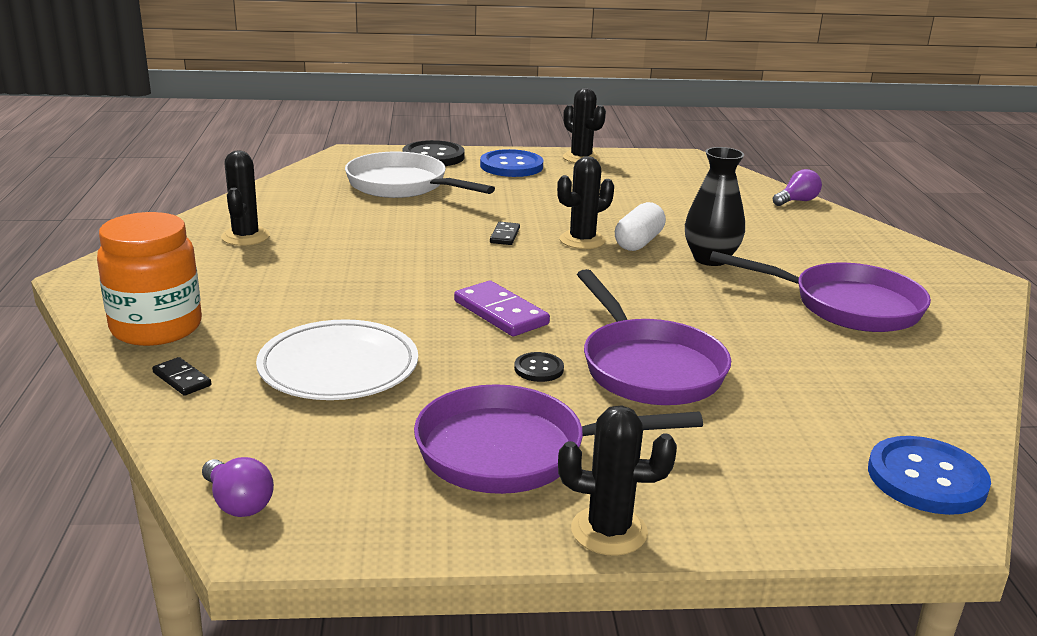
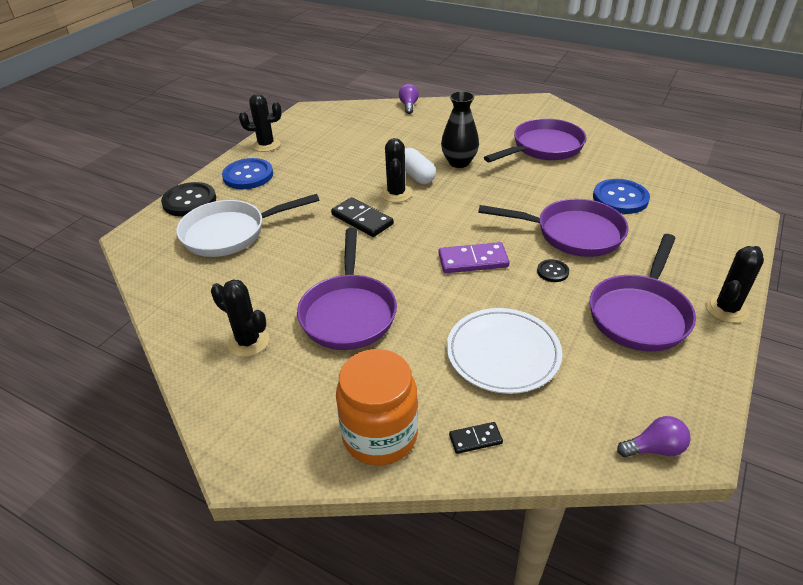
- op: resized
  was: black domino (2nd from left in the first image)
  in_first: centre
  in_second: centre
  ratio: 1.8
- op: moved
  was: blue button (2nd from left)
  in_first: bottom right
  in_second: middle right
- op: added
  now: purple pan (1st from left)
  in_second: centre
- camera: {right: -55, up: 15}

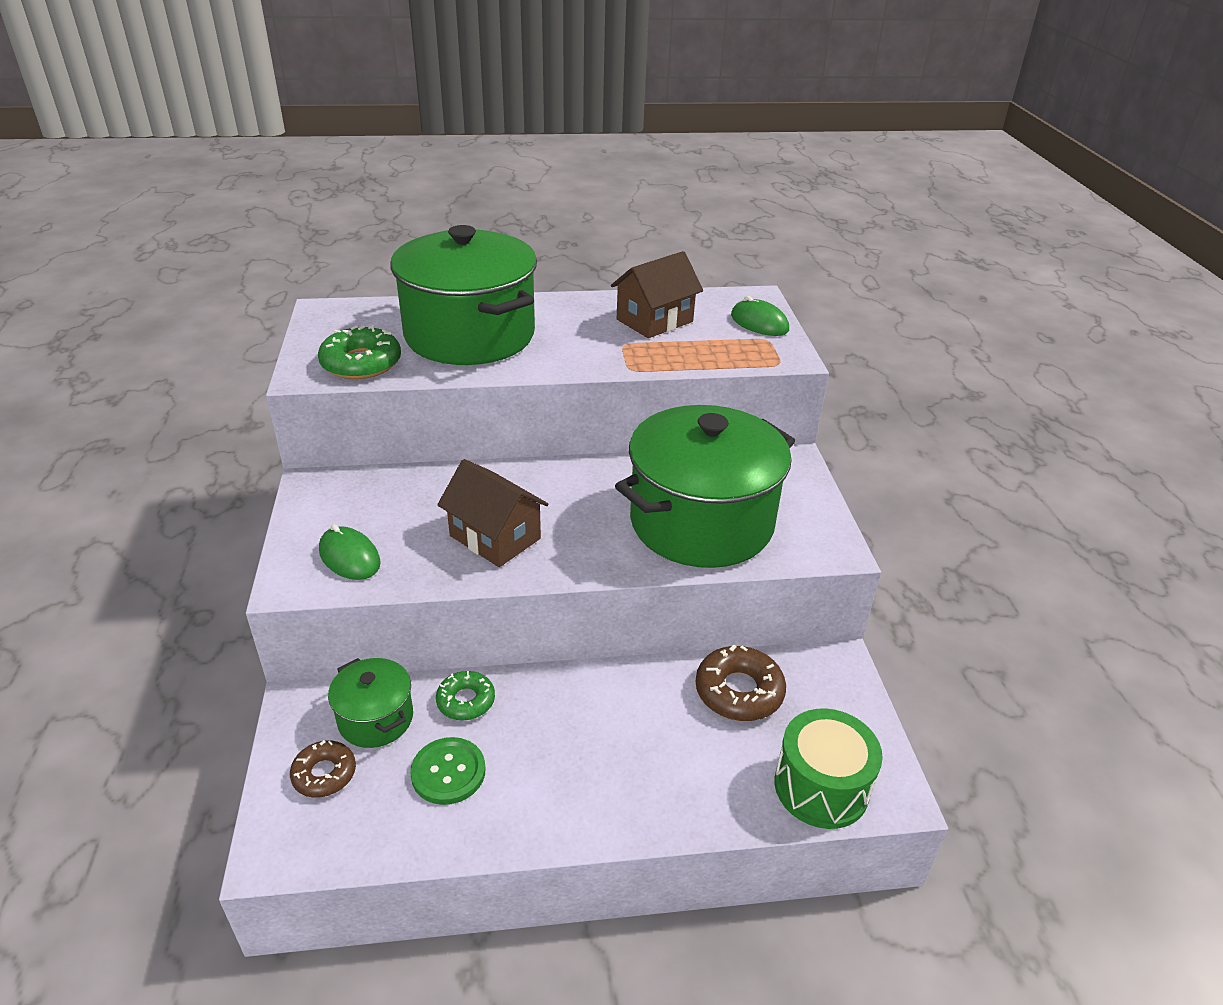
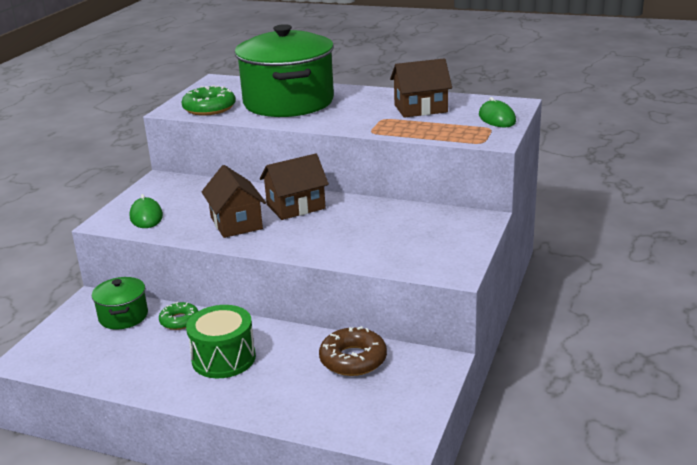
- op: removed
  was: green pot (3rd from left)
  in_first: centre
- op: moved
  was: green drum
  in_first: bottom right
  in_second: bottom left
- op: removed
  was: green button
  in_first: bottom centre
- op: removed
  was: brown donut (1st from left)
  in_first: bottom left
- op: added
  now: brown house (2nd from left)
  in_second: centre
- camera: {right: 30, up: -10}

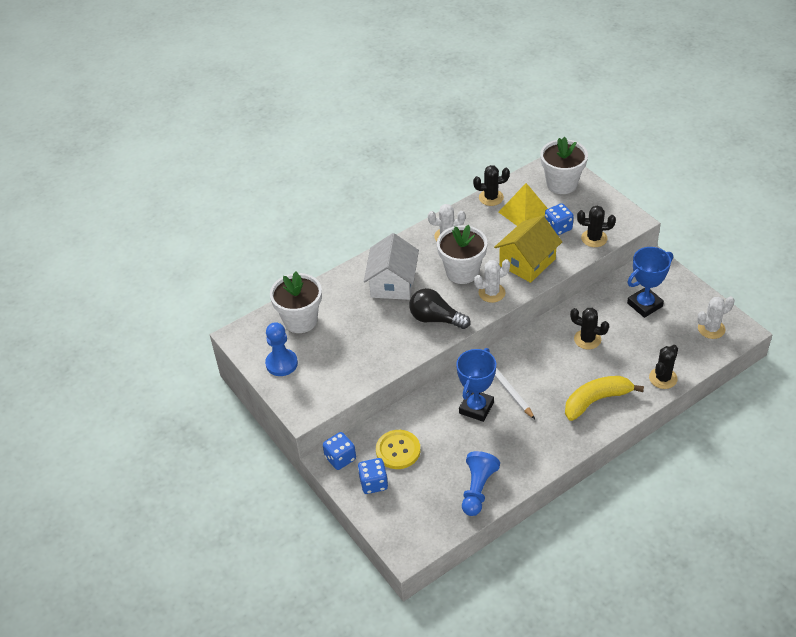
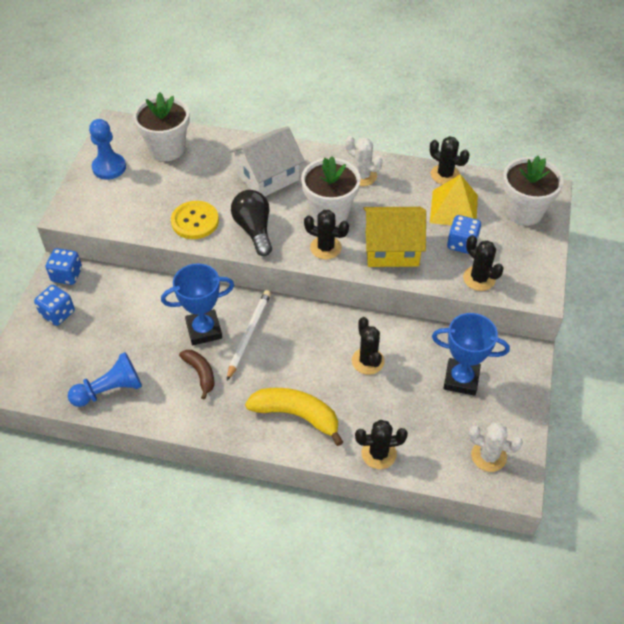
- op: recoloured
  was: white cactus (2nd from left)
  now: black cactus (1st from left)
  in_first: centre
  in_second: centre
- op: moved
  was: yellow button
  in_first: bottom centre
  in_second: middle left
- op: added
  now: brown banana
  in_second: middle left
- camera: {right: 45, up: 5}

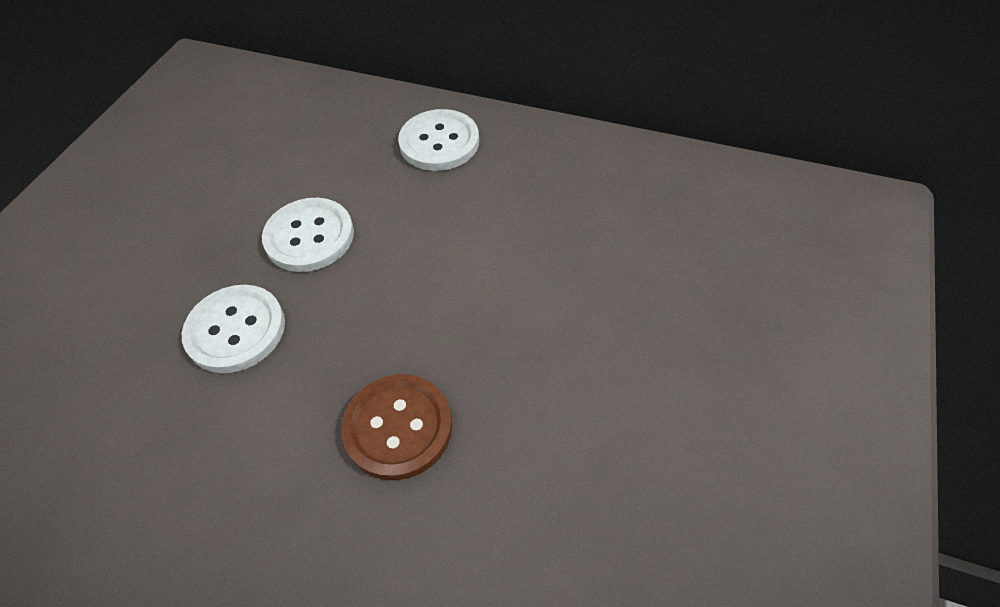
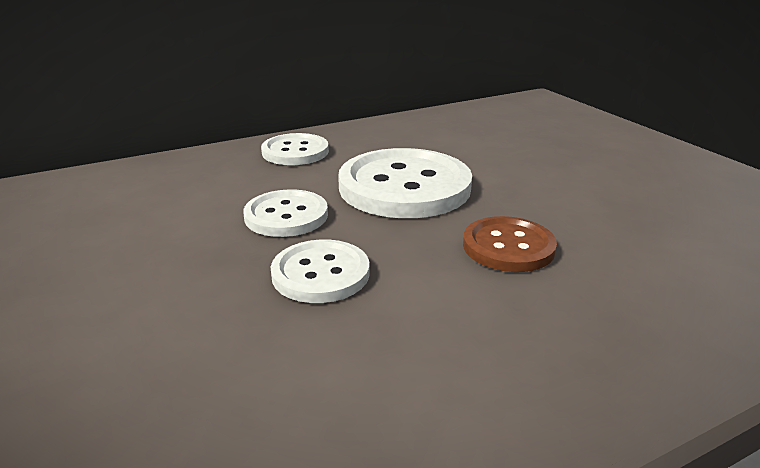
- op: added
  now: white button (4th from left)
  in_second: centre
- camera: {right: -50, up: -25}

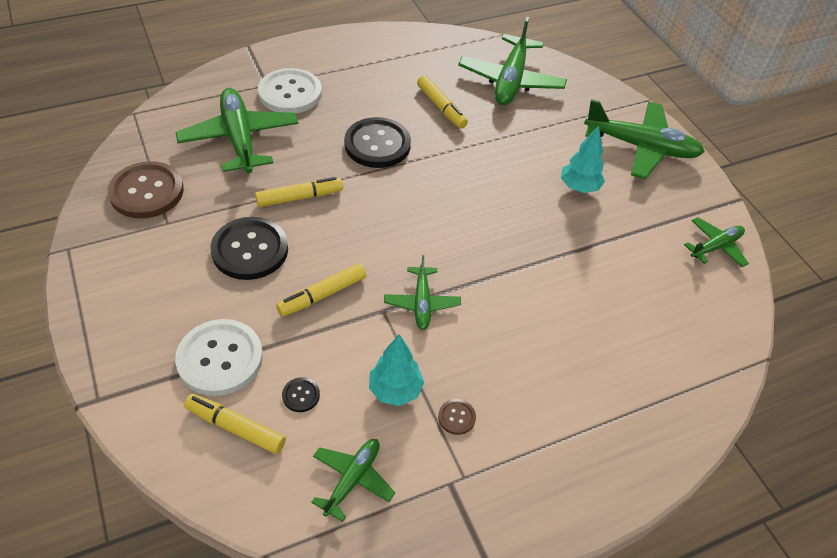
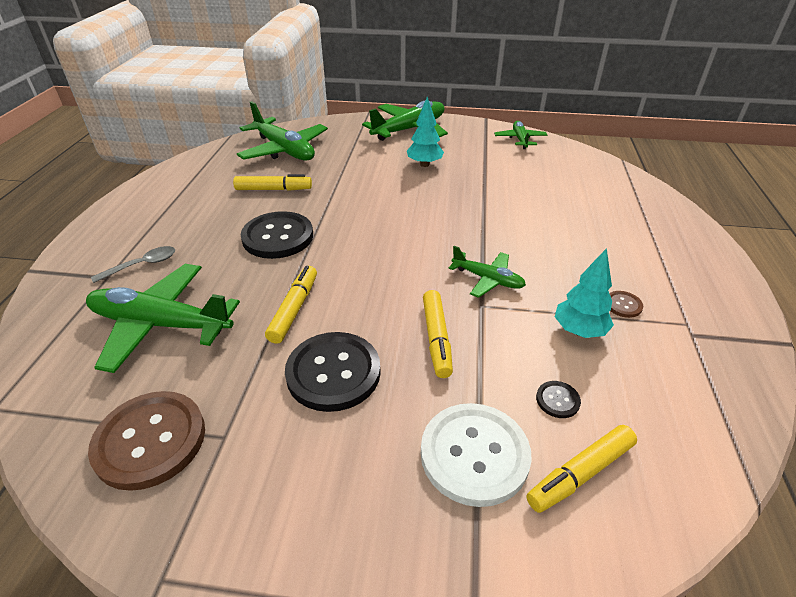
- op: replaced
  was: white button (2nd from left)
  now: grey spoon
  in_first: top centre
  in_second: middle left
- op: removed
  was: green plane (2nd from left)
  in_first: bottom centre
- camera: {right: -55, up: -10}

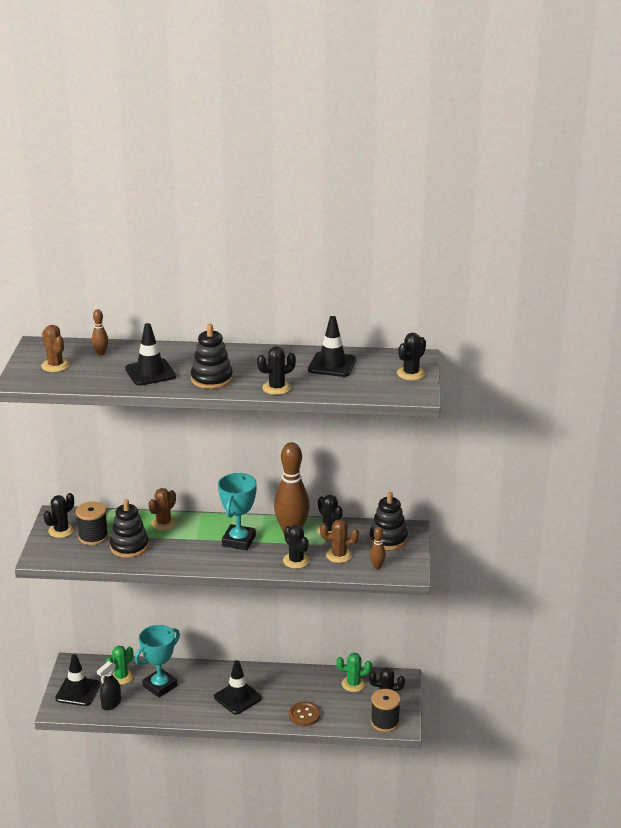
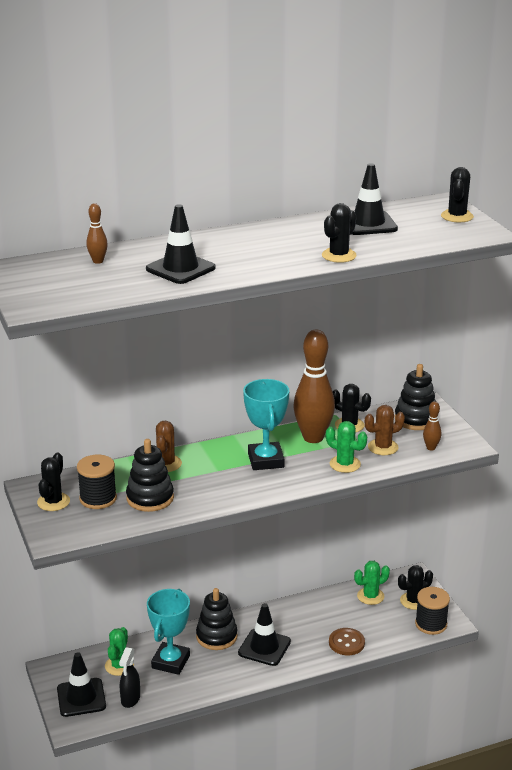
- op: moved
  was: black stacking toy (2nd from left)
  in_first: centre
  in_second: bottom centre
- op: removed
  was: brown cactus (1st from left)
  in_first: middle left
- op: recoloured
  was: black cactus (3rd from left)
  now: green cactus (2nd from left)
  in_first: centre
  in_second: middle right
- camera: {right: -25, up: 0}

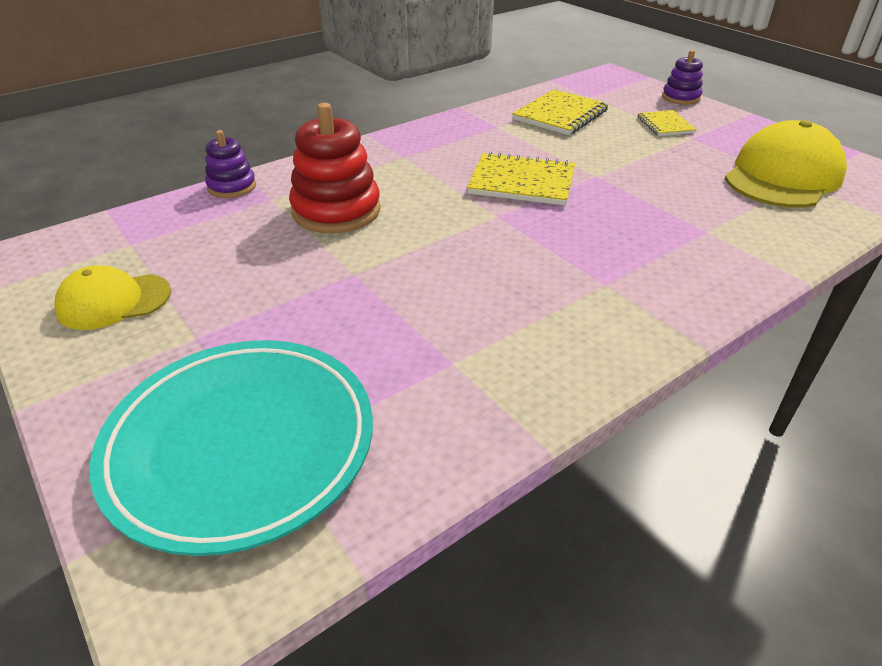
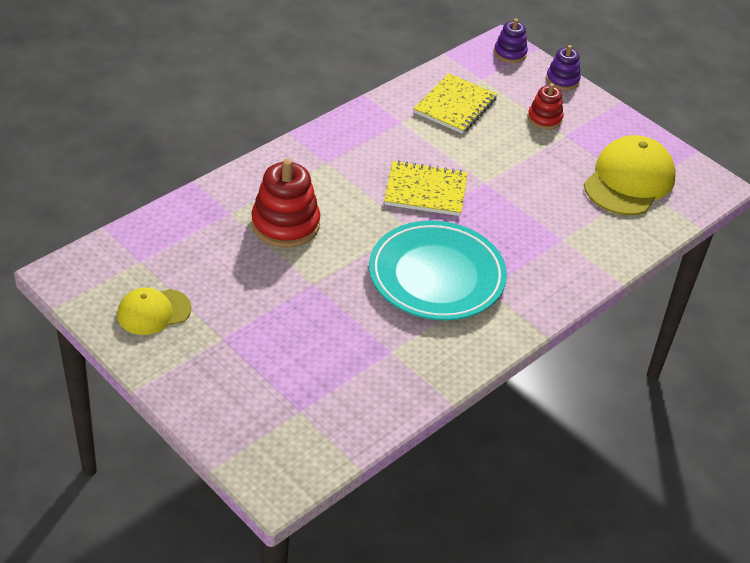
- op: replaced
  was: yellow notebook (3rd from left)
  now: red stacking toy (2nd from left)
  in_first: top right
  in_second: top right
- op: moved
  was: purple stacking toy (1st from left)
  in_first: top left
  in_second: top right
- op: moved
  was: turquoise plate
  in_first: bottom left
  in_second: centre
- camera: {right: -10, up: 5}

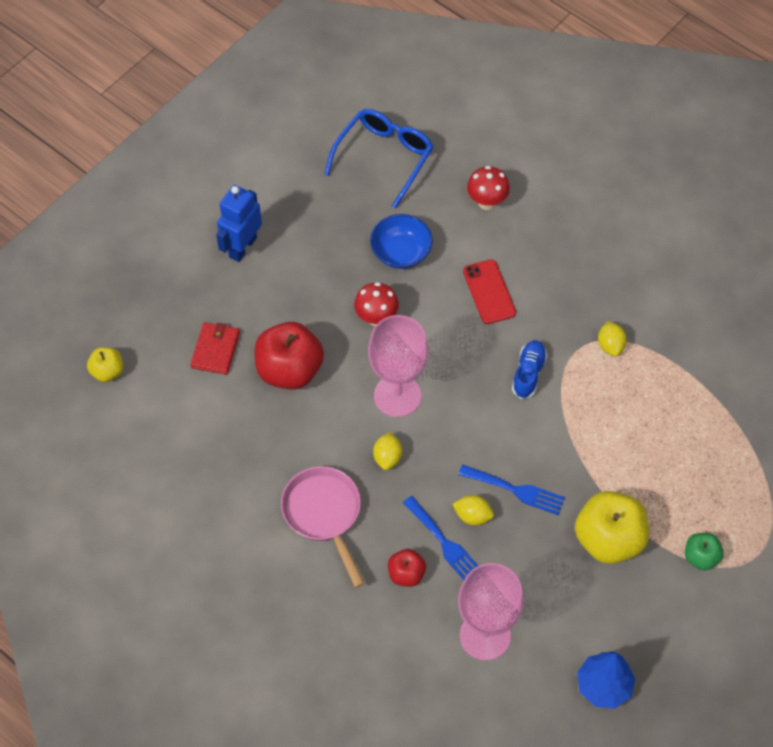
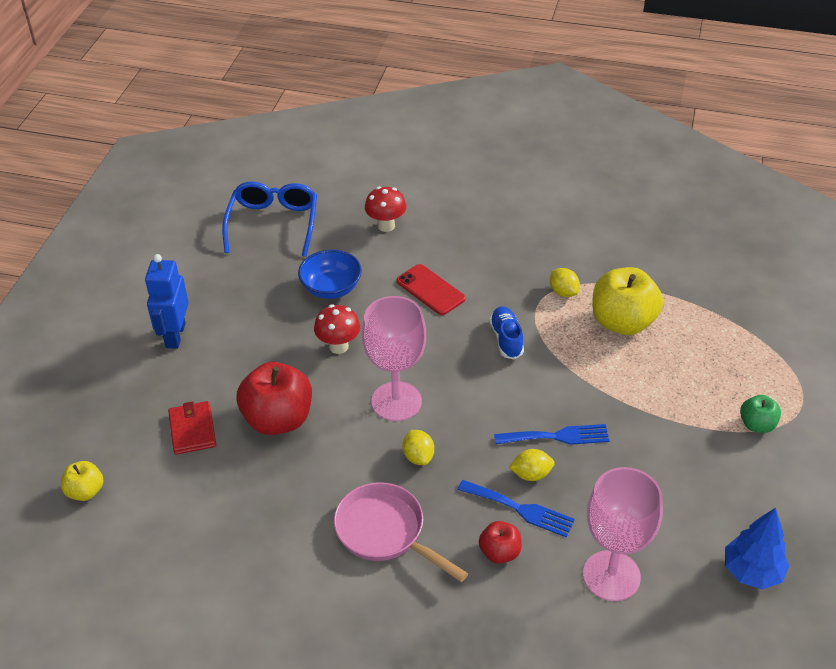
- op: moved
  was: yellow apple (2nd from left)
  in_first: bottom right
  in_second: middle right
- camera: {right: -25, up: -15}

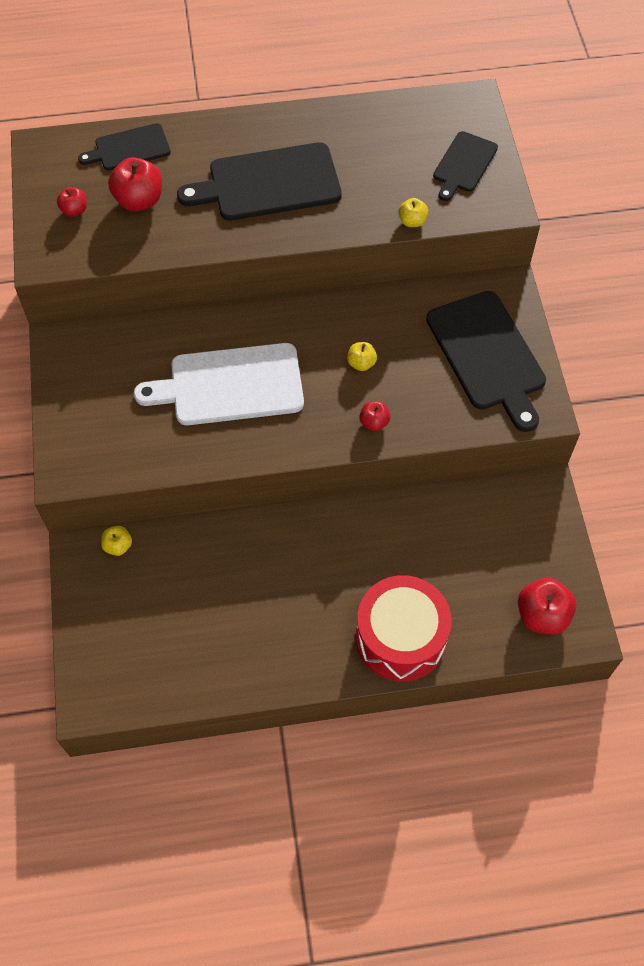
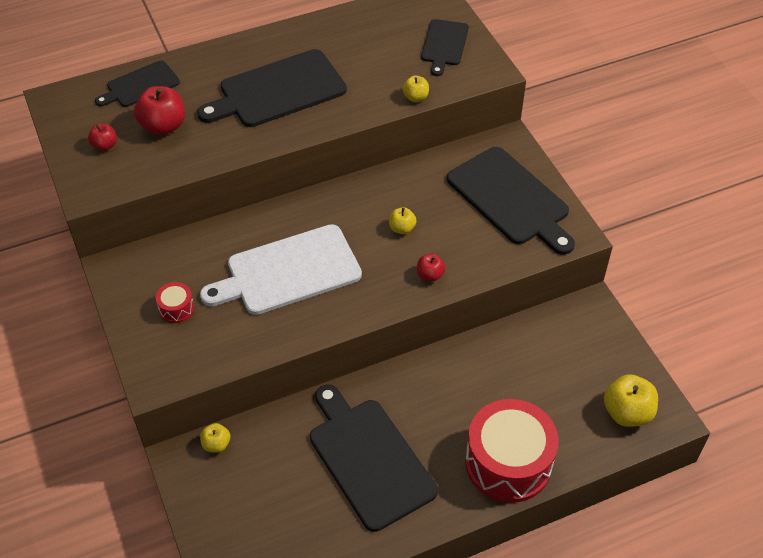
- op: recoloured
  was: red apple (4th from left)
  now: yellow apple (4th from left)
  in_first: middle right
  in_second: bottom right
- op: added
  now: red drum (1st from left)
  in_second: middle left
- op: added
  now: black cutting board (3rd from left)
  in_second: bottom centre
- camera: {right: -15, up: -10}

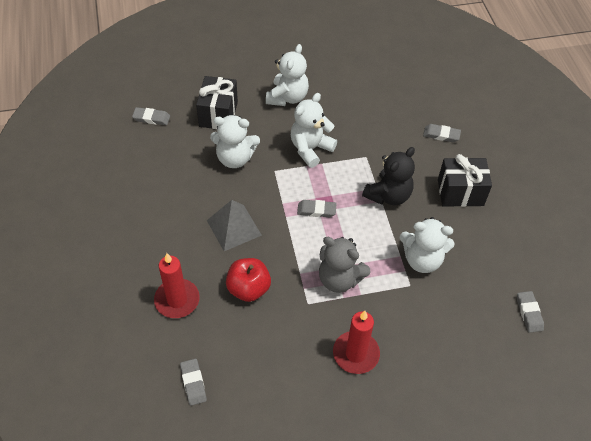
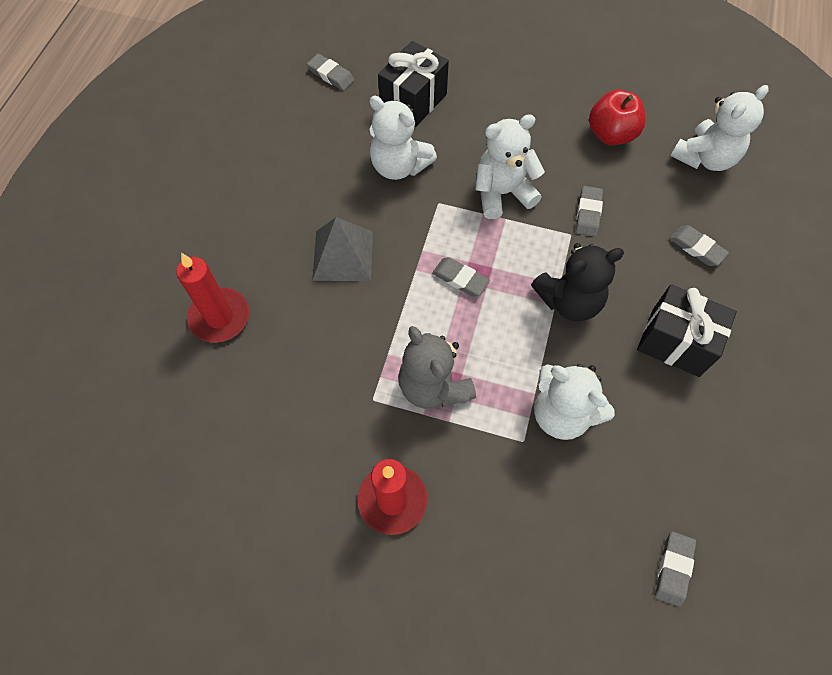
- op: moved
  was: white teddy bear (2nd from left in the first image)
  now: white teddy bear (4th from left)
  in_first: top centre
  in_second: top right
- op: moved
  was: red apple
  in_first: centre
  in_second: top right
- op: moved
  was: grey eraser (2nd from left in the first image)
  now: grey eraser (3rd from left)
  in_first: bottom left
  in_second: top right
- camera: {right: 30, up: 10}

